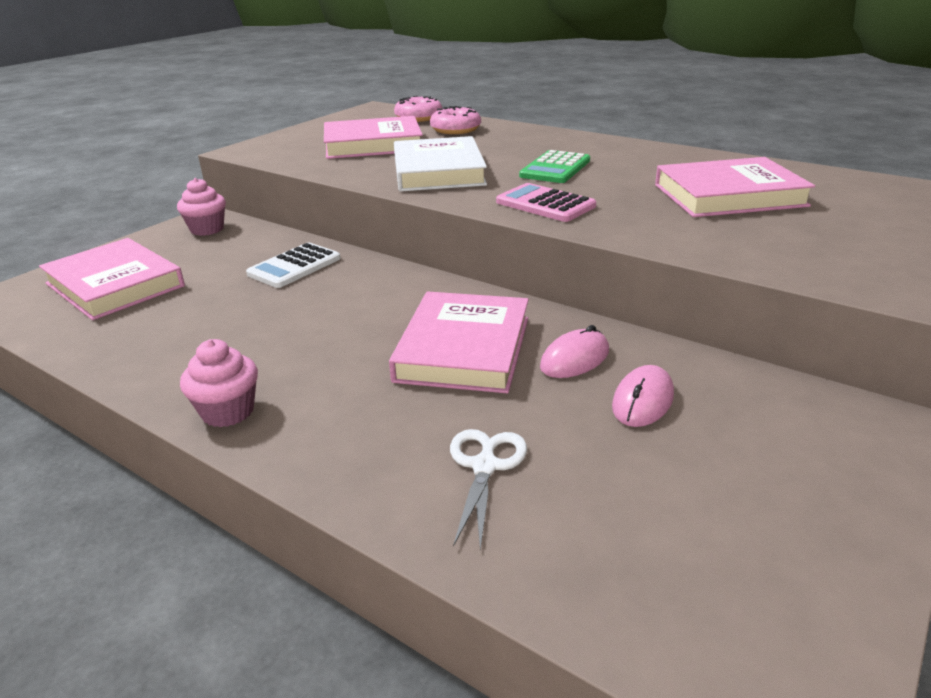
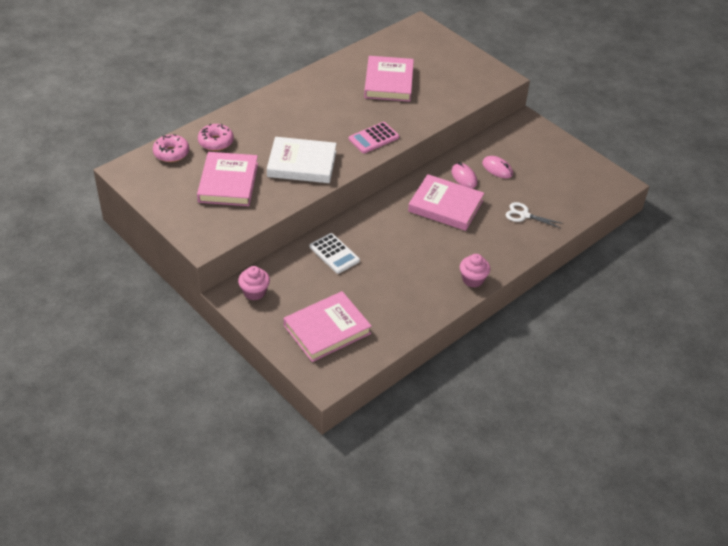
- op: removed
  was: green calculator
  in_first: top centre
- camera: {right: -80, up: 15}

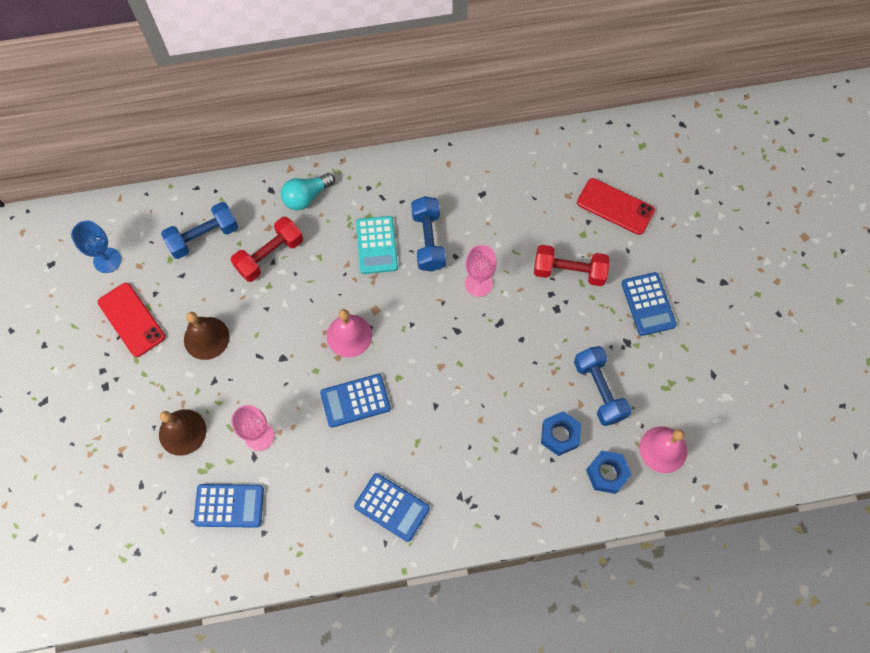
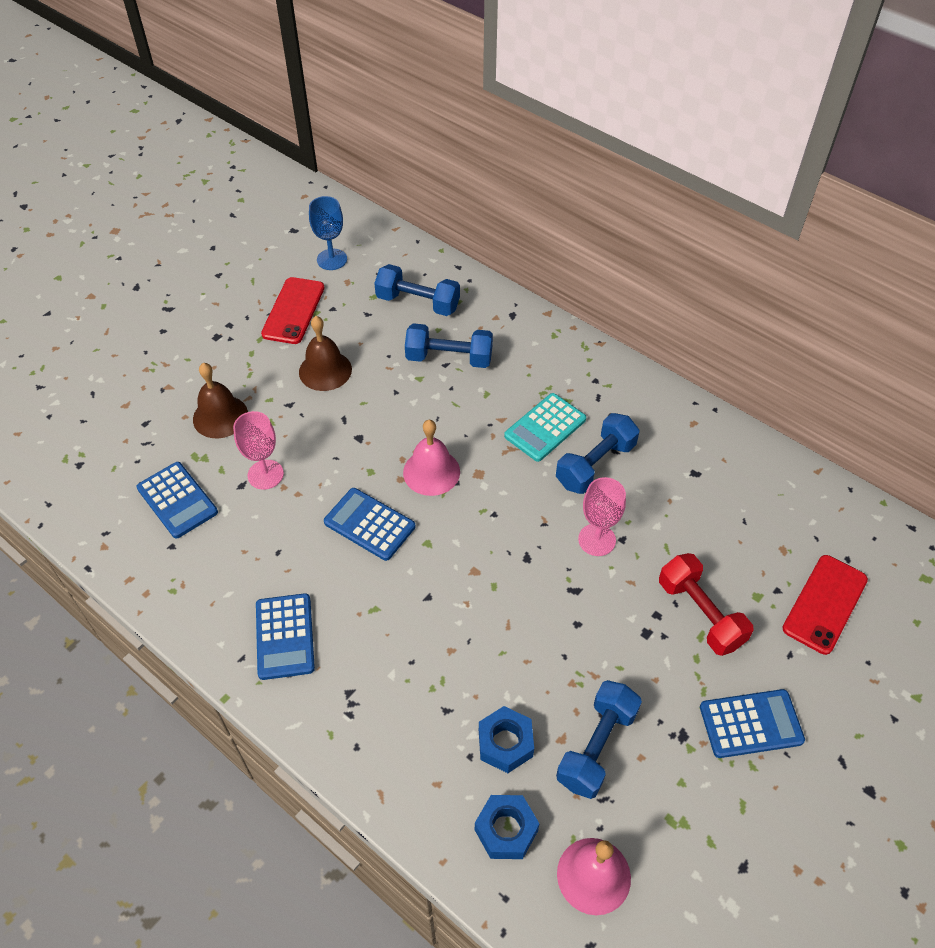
- op: removed
  was: turquoise light bulb
  in_first: top centre
- op: turned
  was: red phone (2nd from left)
  in_first: top right
  in_second: middle right
  clockwise: 45
- op: recoloured
  was: red dumbbell (1st from left)
  now: blue dumbbell (2nd from left)
  in_first: middle left
  in_second: centre
- op: turned
  was: blue calculator (4th from left)
  in_first: middle right
  in_second: bottom right
  clockwise: -135
- camera: {right: 50, up: -15}

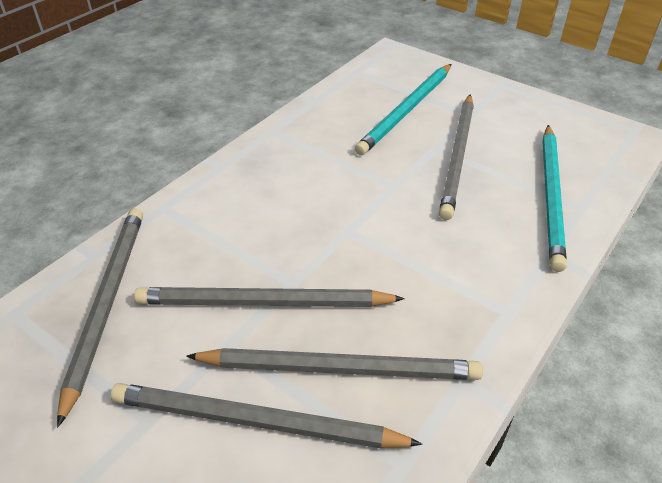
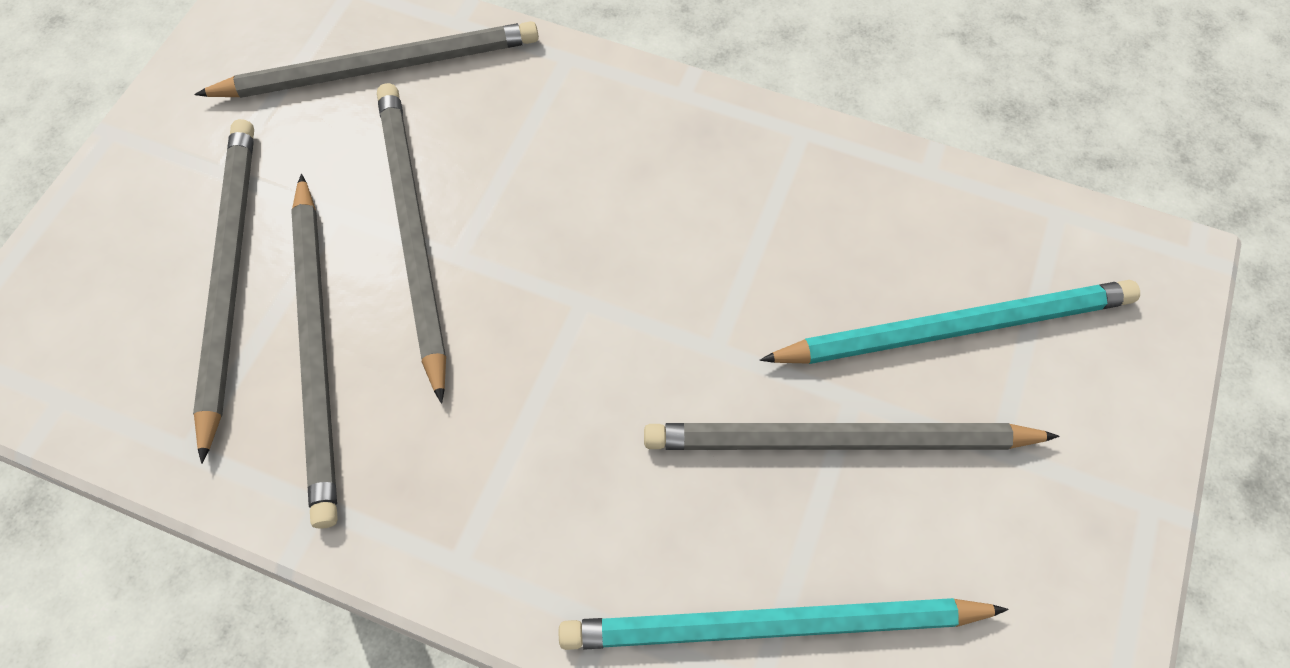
- op: turned
  was: turquoise pencil (1st from left in the first image)
  in_first: top centre
  in_second: middle right
  clockwise: 150
- camera: {right: 75, up: 20}

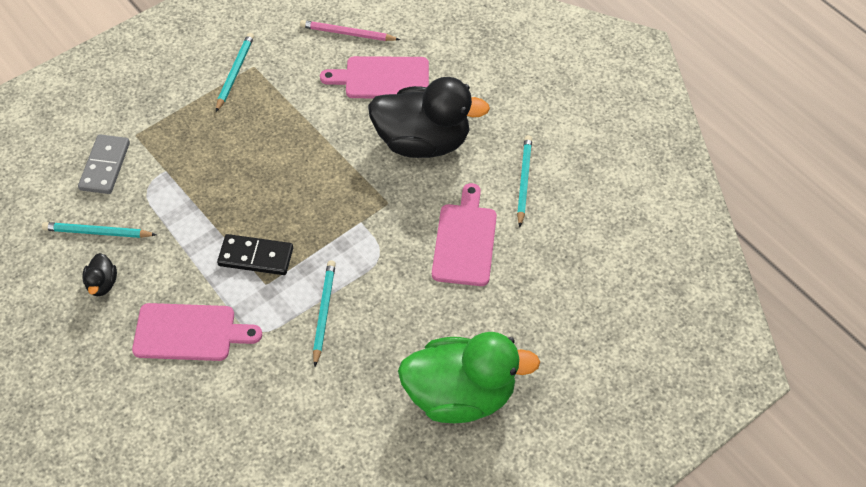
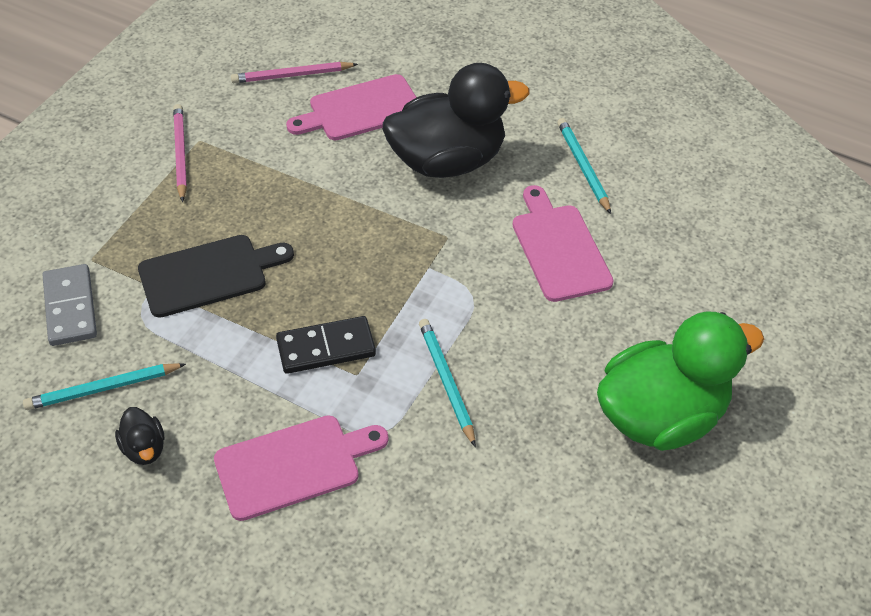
- op: recoloured
  was: turquoise pencil (2nd from left)
  now: pink pencil (1st from left)
  in_first: top left
  in_second: top left
- op: added
  now: black cutting board
  in_second: middle left
- camera: {right: -25, up: -5}

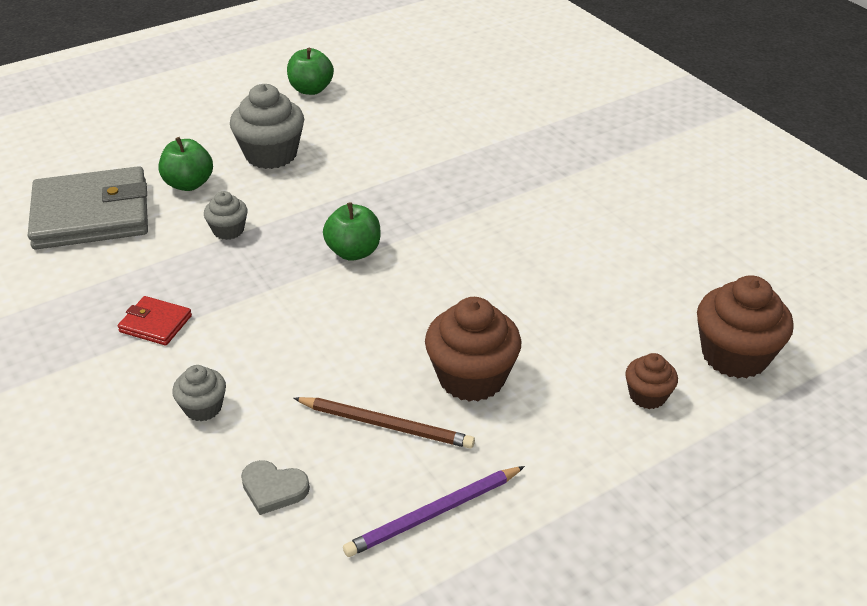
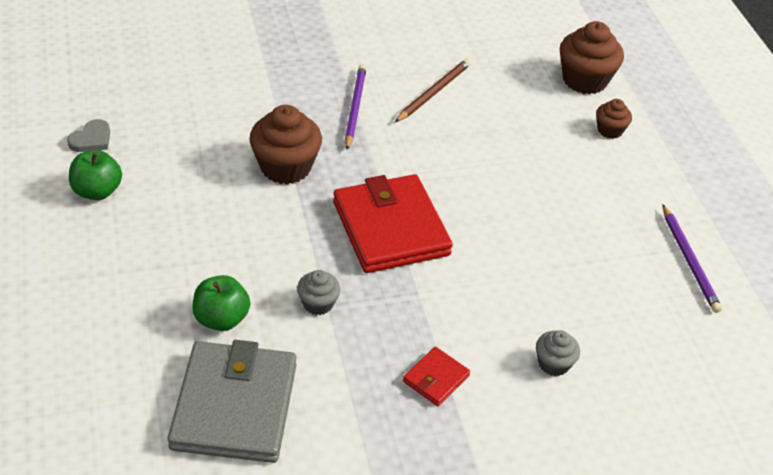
- op: removed
  was: grey cupcake (3rd from left)
  in_first: top left
- op: replaced
  was: green apple (3rd from left)
  now: red wallet (1st from left)
  in_first: centre
  in_second: centre
- op: moved
  was: brown cupcake (1st from left)
  in_first: centre
  in_second: top centre
- op: moved
  was: brown pencil
  in_first: bottom centre
  in_second: top centre
- op: moved
  was: grey heart
  in_first: bottom left
  in_second: top left
- op: added
  now: purple pencil (1st from left)
  in_second: top centre
- camera: {right: -75, up: 5}

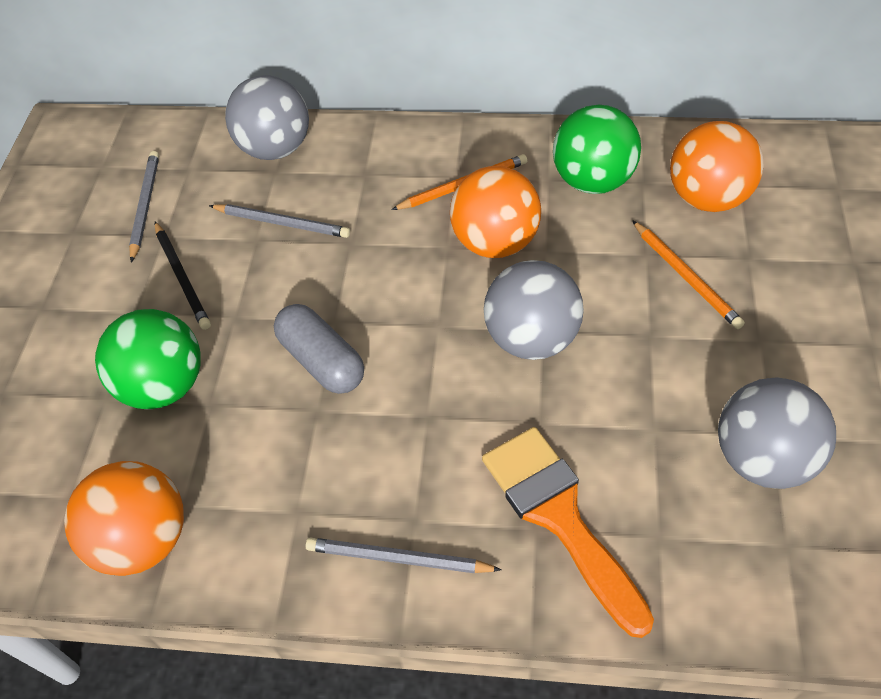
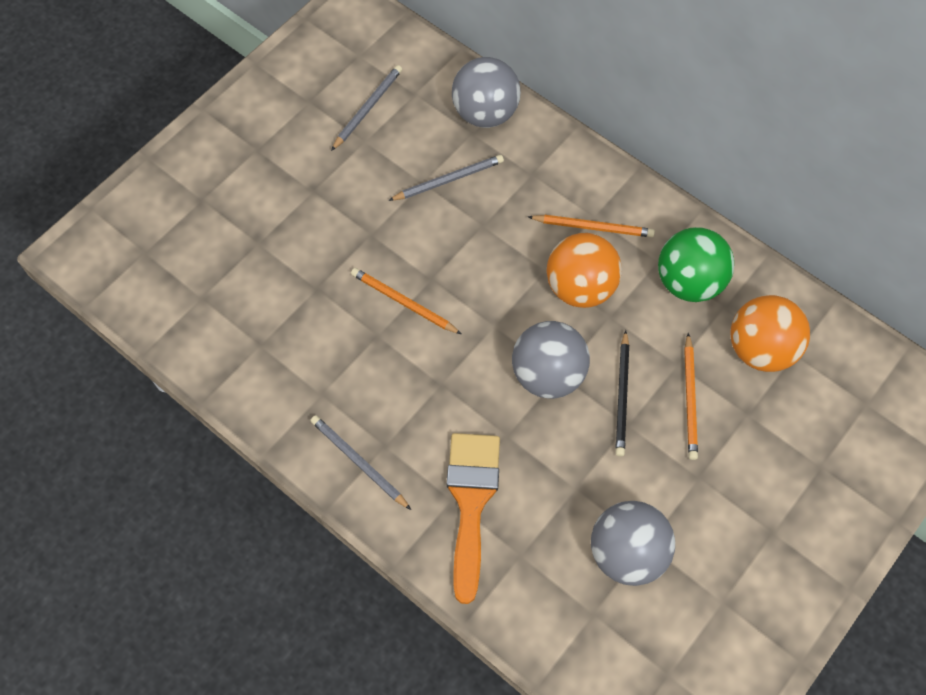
- op: turned
  was: grey pencil (2nd from left in the first image)
  in_first: top left
  in_second: top centre
  clockwise: -75
- op: moved
  was: black pencil
  in_first: middle left
  in_second: middle right
- op: replaced
  was: grey capsule
  now: orange pencil (1st from left)
  in_first: centre
  in_second: centre
- op: removed
  was: green ball (1st from left)
  in_first: middle left
- op: removed
  was: orange ball (1st from left)
  in_first: bottom left
- camera: {right: 30, up: 10}

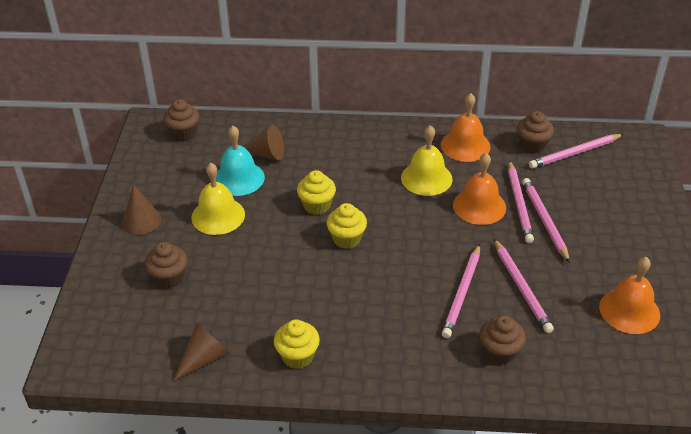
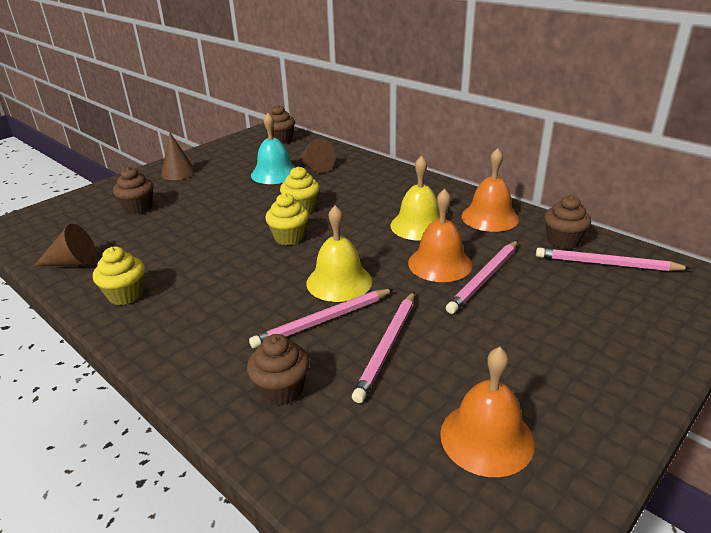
- op: moved
  was: yellow bell (1st from left)
  in_first: middle left
  in_second: centre
- op: removed
  was: pink pencil (4th from left)
  in_first: middle right
- camera: {right: 40, up: -10}

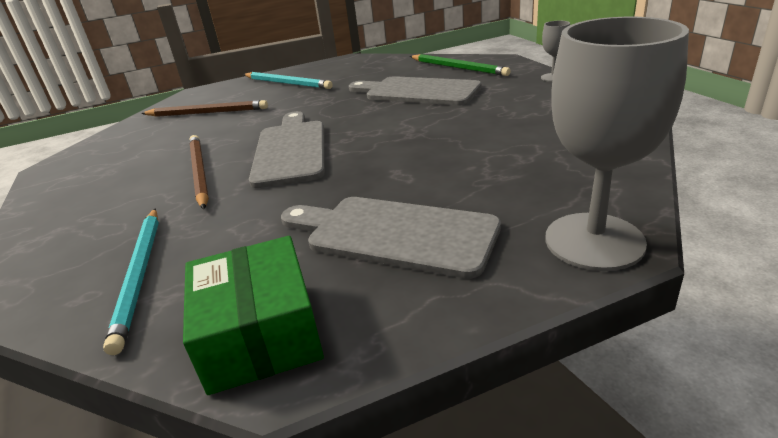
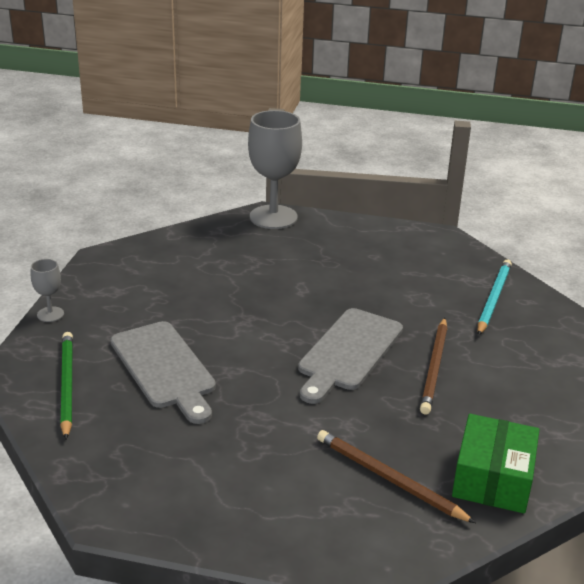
- op: removed
  was: turquoise pencil (2nd from left)
  in_first: top centre
- op: removed
  was: grey cutting board (2nd from left)
  in_first: centre
- op: moved
  was: green box
  in_first: bottom left
  in_second: bottom right
- camera: {right: -150, up: 0}

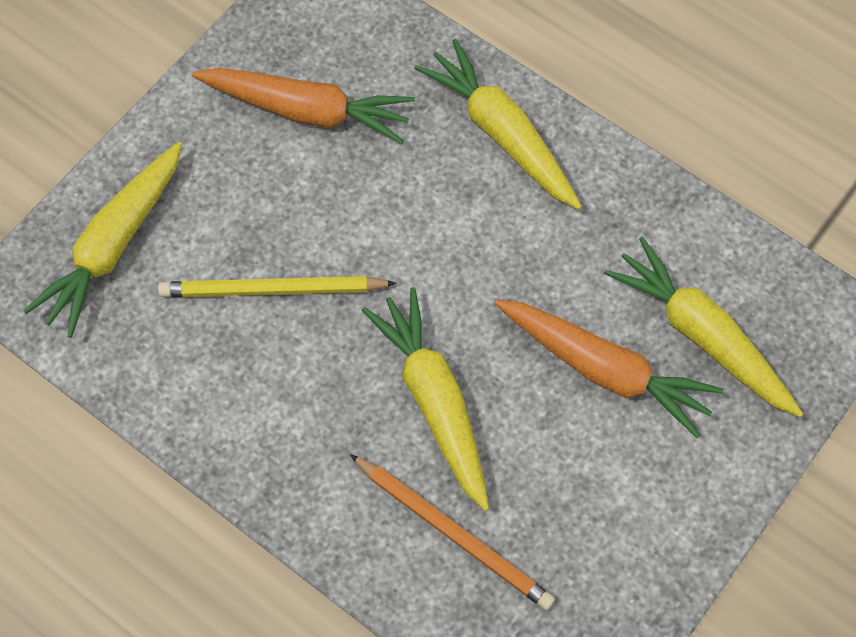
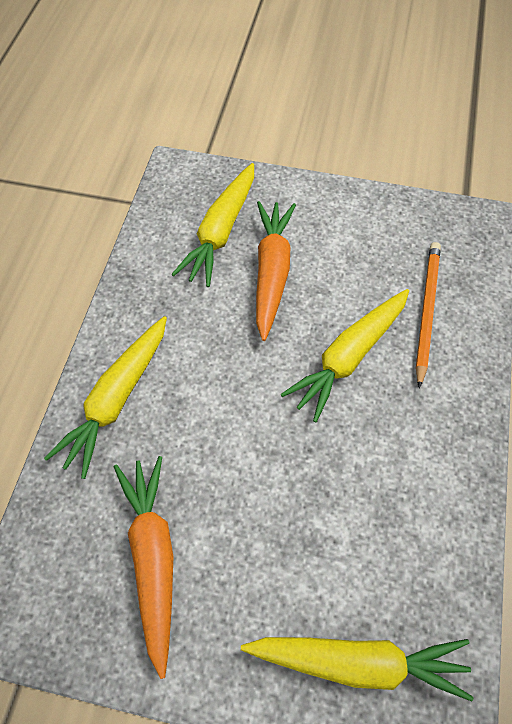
- op: removed
  was: yellow pencil
  in_first: middle left
- camera: {right: -115, up: -5}

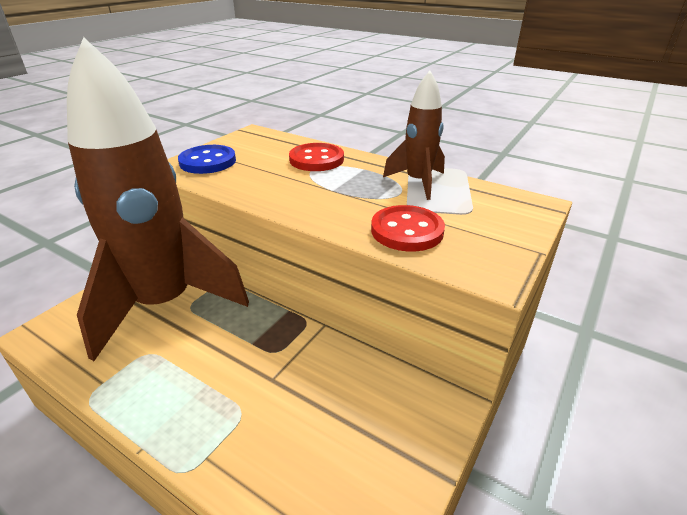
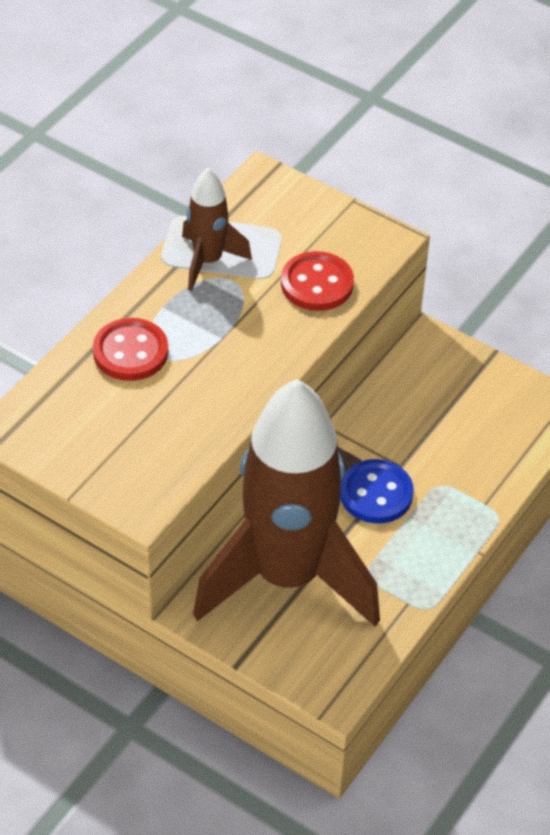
- op: moved
  was: blue button
  in_first: top left
  in_second: middle right
- camera: {right: -90, up: 15}

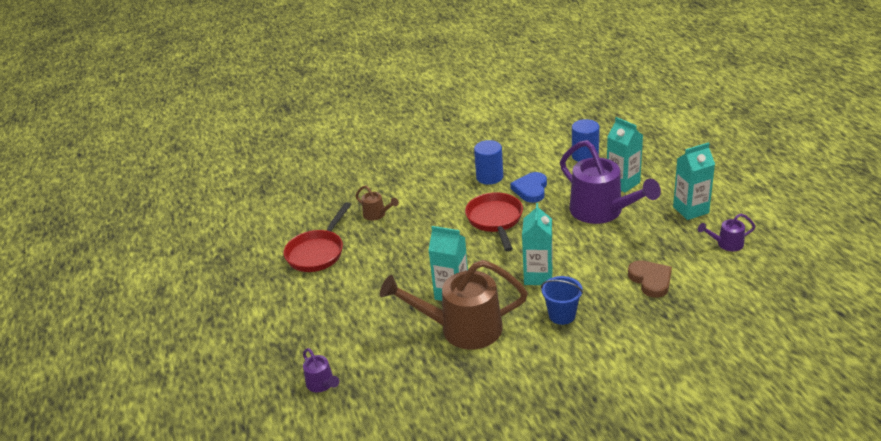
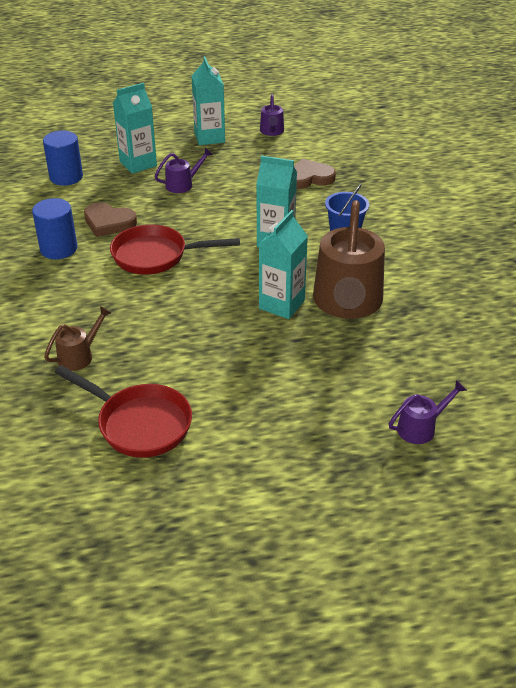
- op: resized
  was: purple watering can (2nd from left in the first image)
  in_first: middle right
  in_second: top centre
  ratio: 0.45
- op: recoloured
  was: blue heart
  now: brown heart (1st from left)
  in_first: centre
  in_second: top left
- camera: {right: -85, up: 5}

